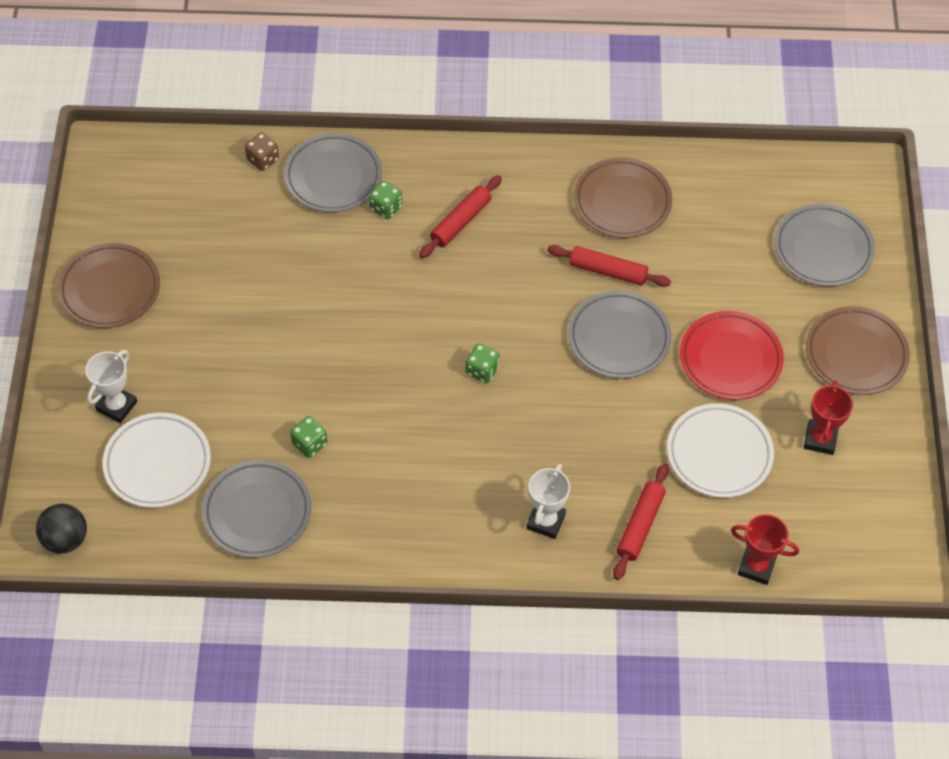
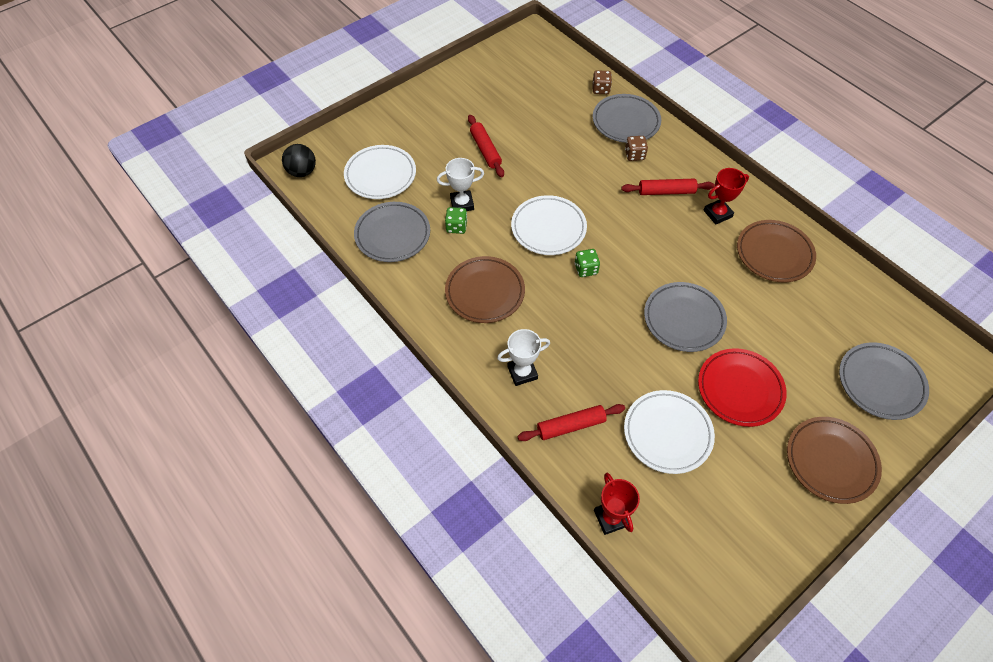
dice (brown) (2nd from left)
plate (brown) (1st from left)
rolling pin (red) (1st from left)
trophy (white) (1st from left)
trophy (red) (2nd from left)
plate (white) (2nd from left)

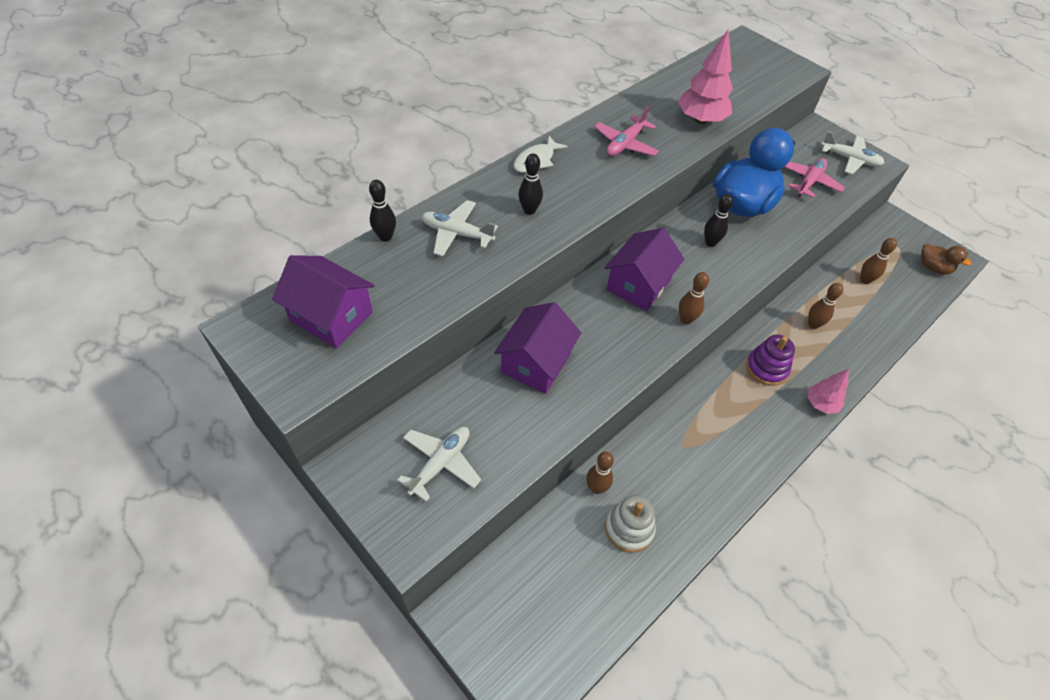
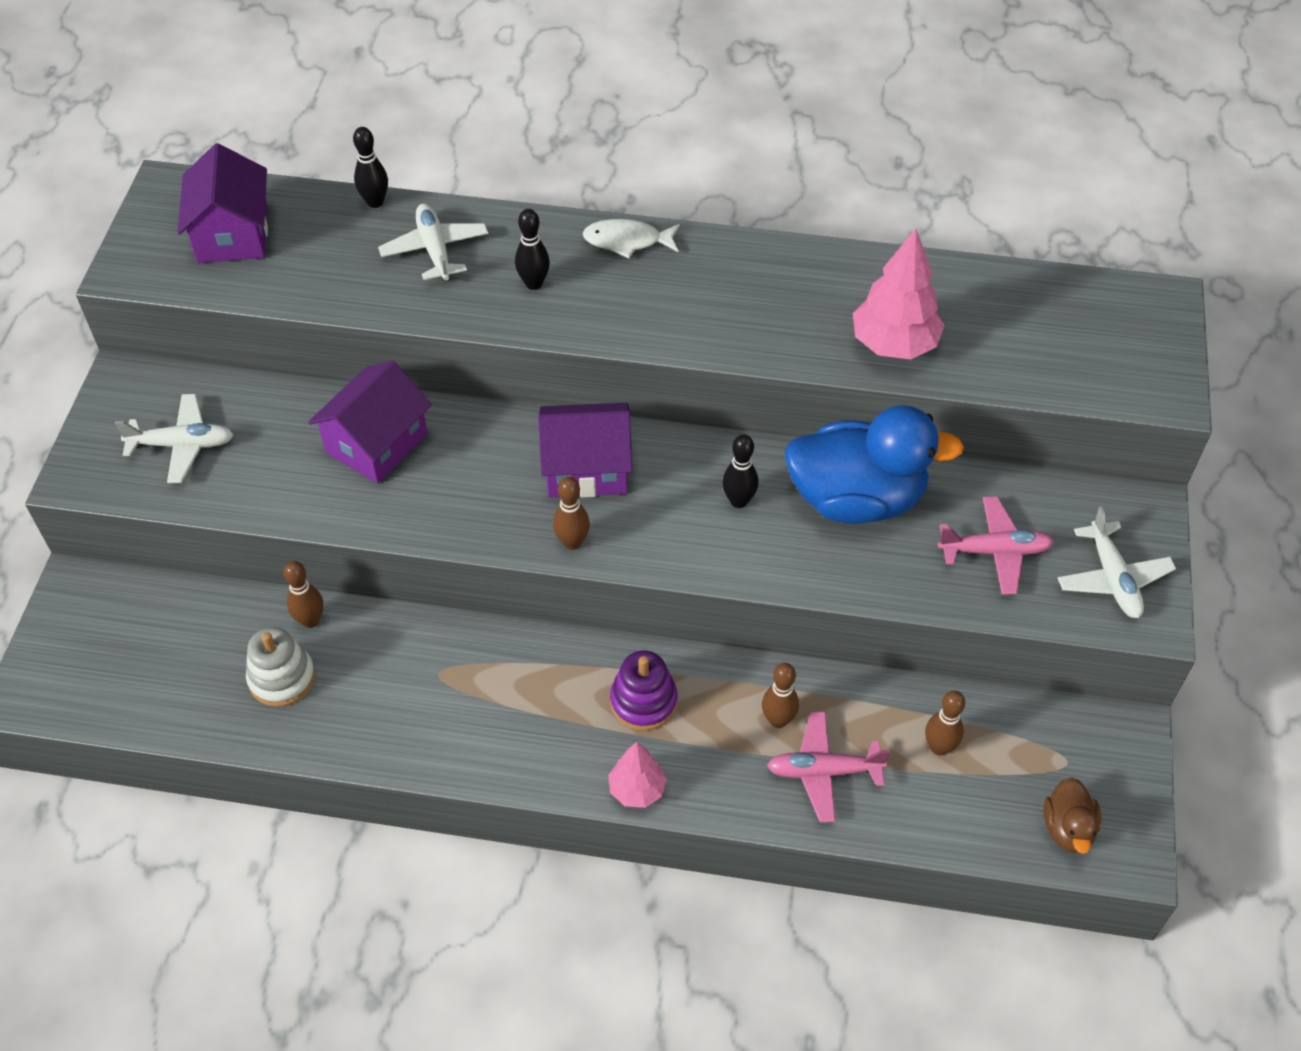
plane (pink) (1st from left)
house (purple) (2nd from left)

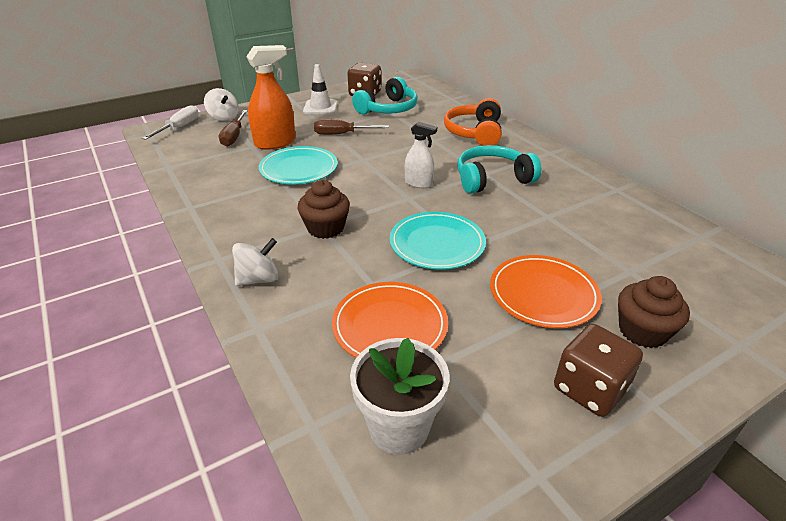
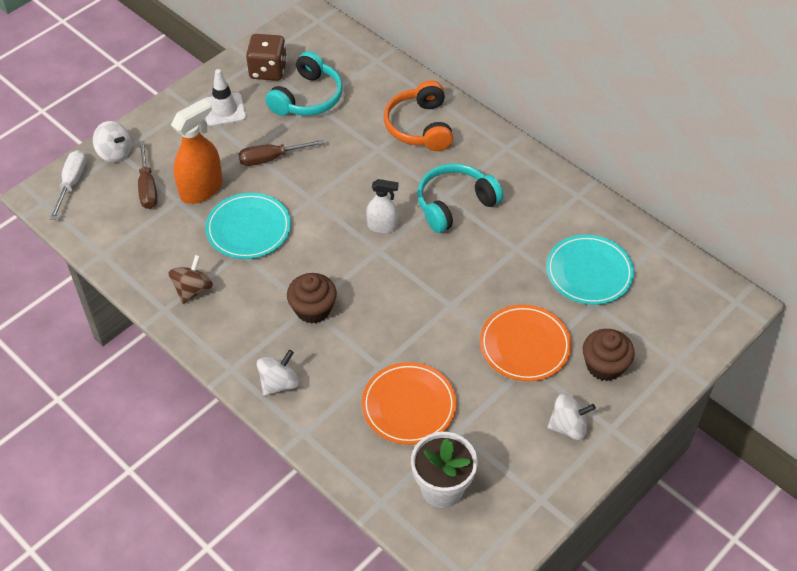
plate (turquoise) (2nd from left)
spinning top (white) (3rd from left)
spinning top (brown)

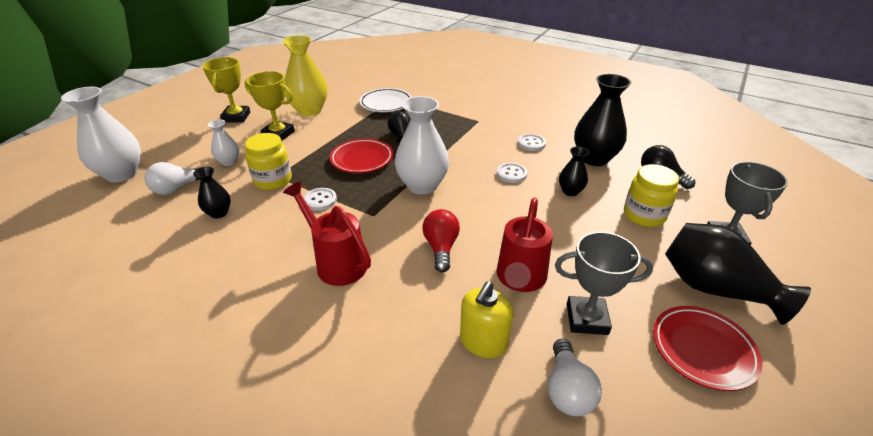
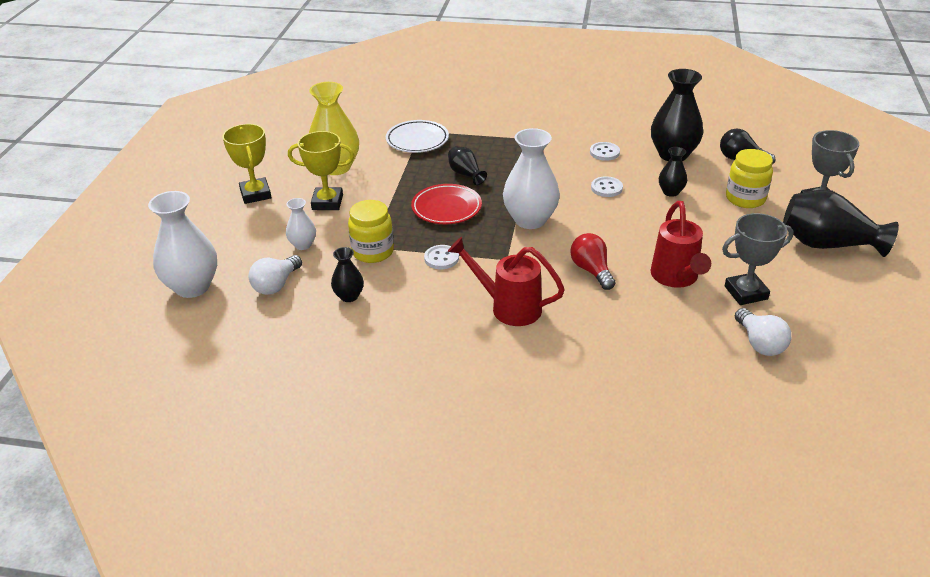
soap dispenser (yellow)
plate (red) (2nd from left in the first image)

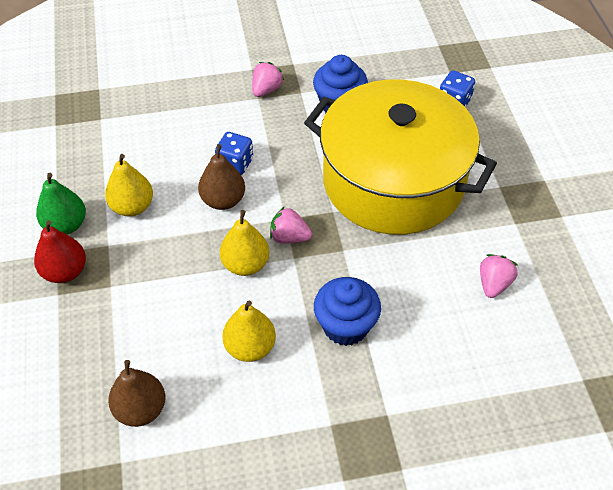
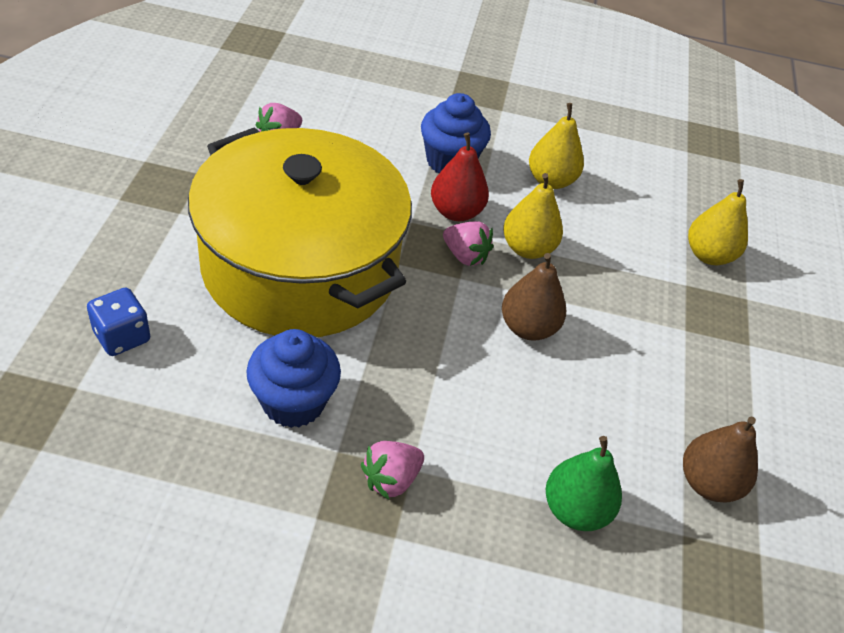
dice (blue) (1st from left in the first image)
pear (yellow) (3rd from left)
pear (green)
pear (red)
pear (brown) (2nd from left)

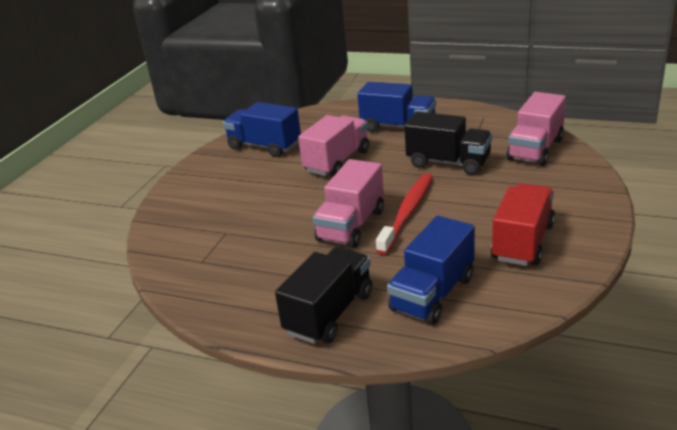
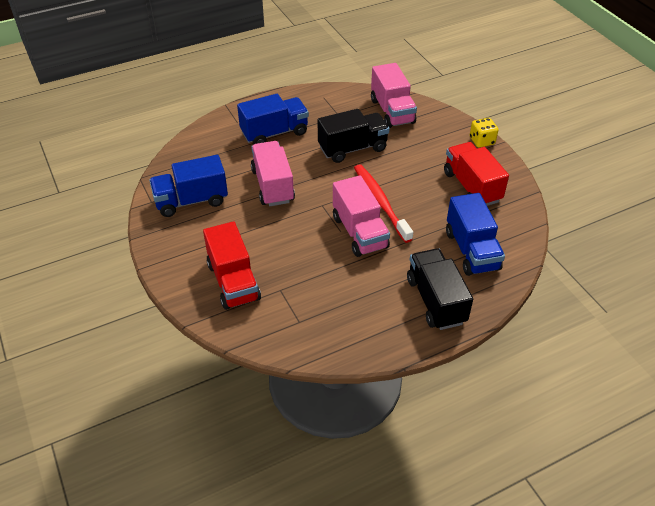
dice (yellow)
truck (red) (1st from left)

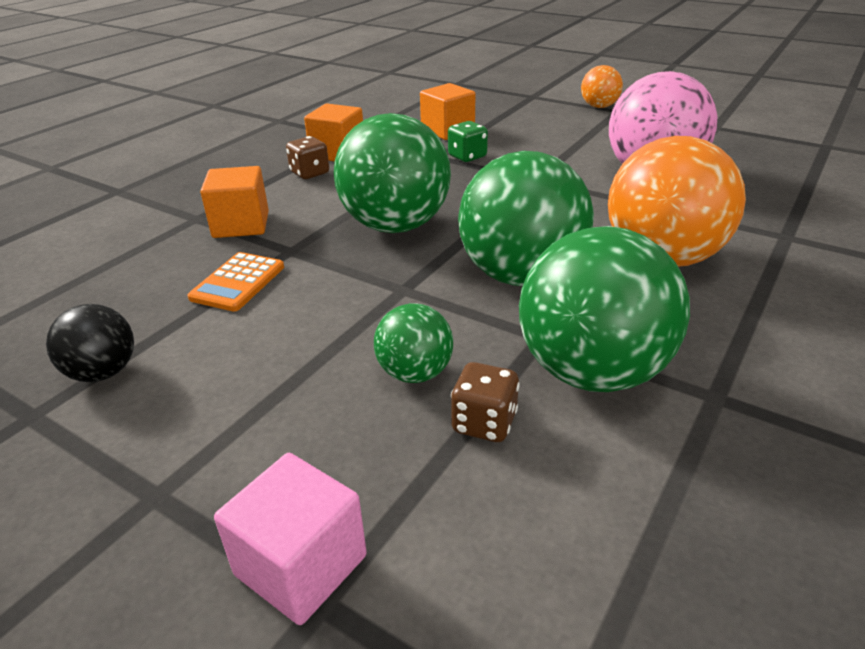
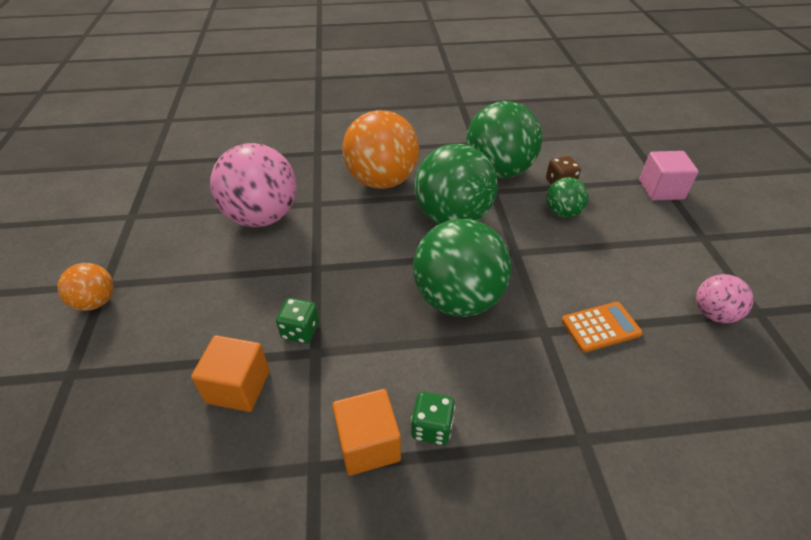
dice (green) (2nd from left)
cube (orange) (1st from left in the first image)
ball (pink) (2nd from left)

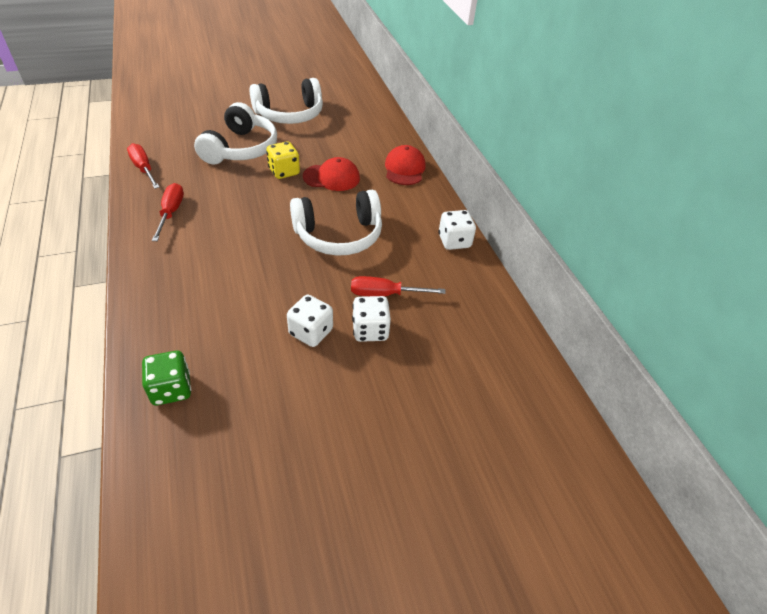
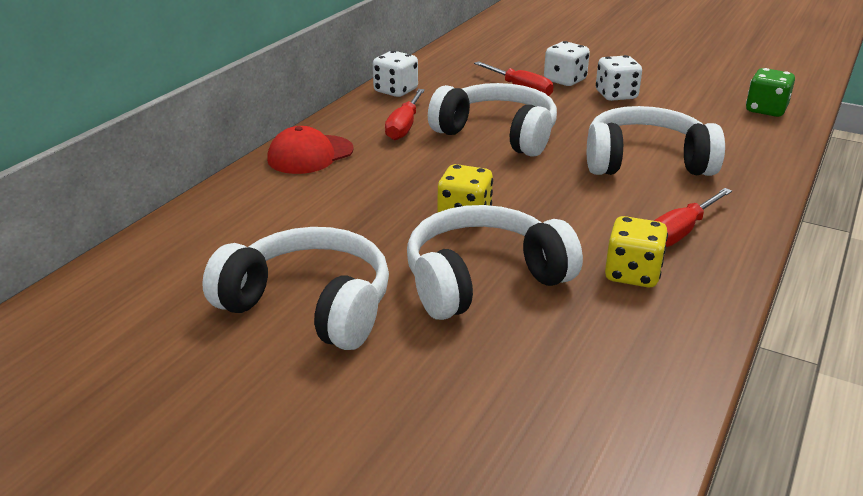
screwdriver (red) (1st from left)
cap (red) (1st from left in the first image)
headphones (white) (4th from left)
dice (yellow) (2nd from left)

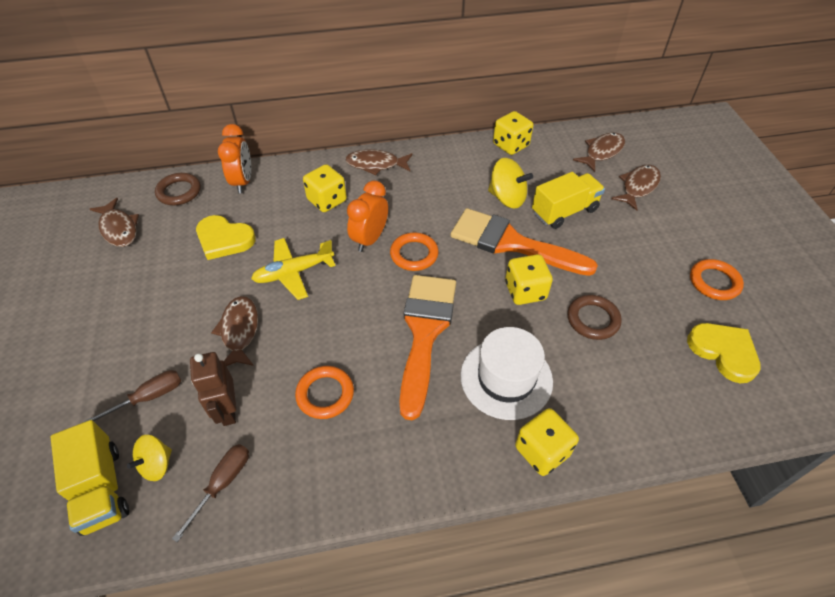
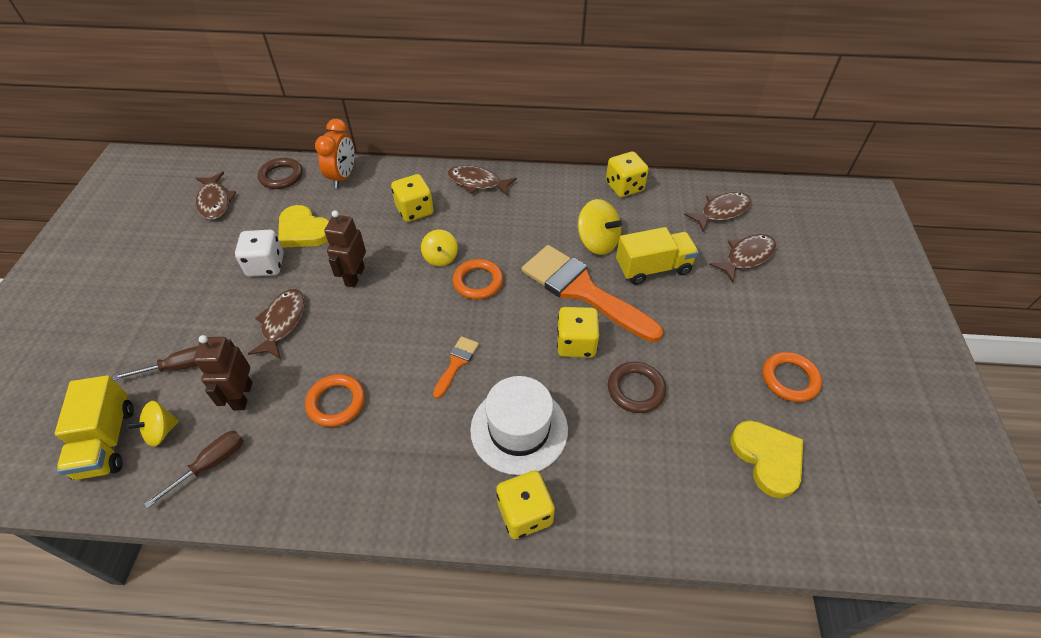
spinning top (yellow) (2nd from left)
robot (brown) (2nd from left)
brush (orange) (1st from left)
dice (white)

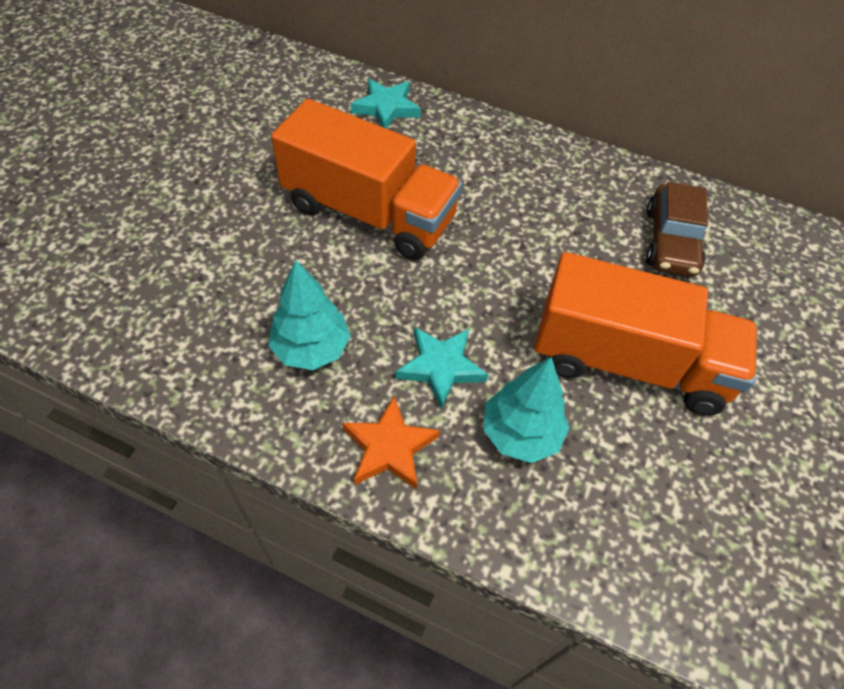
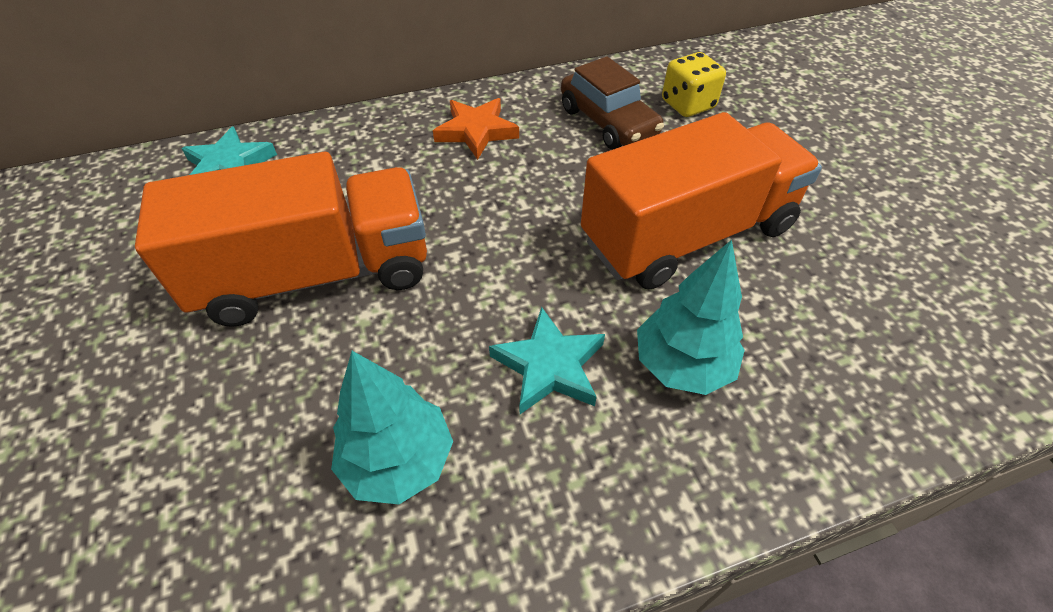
star (orange)
dice (yellow)

